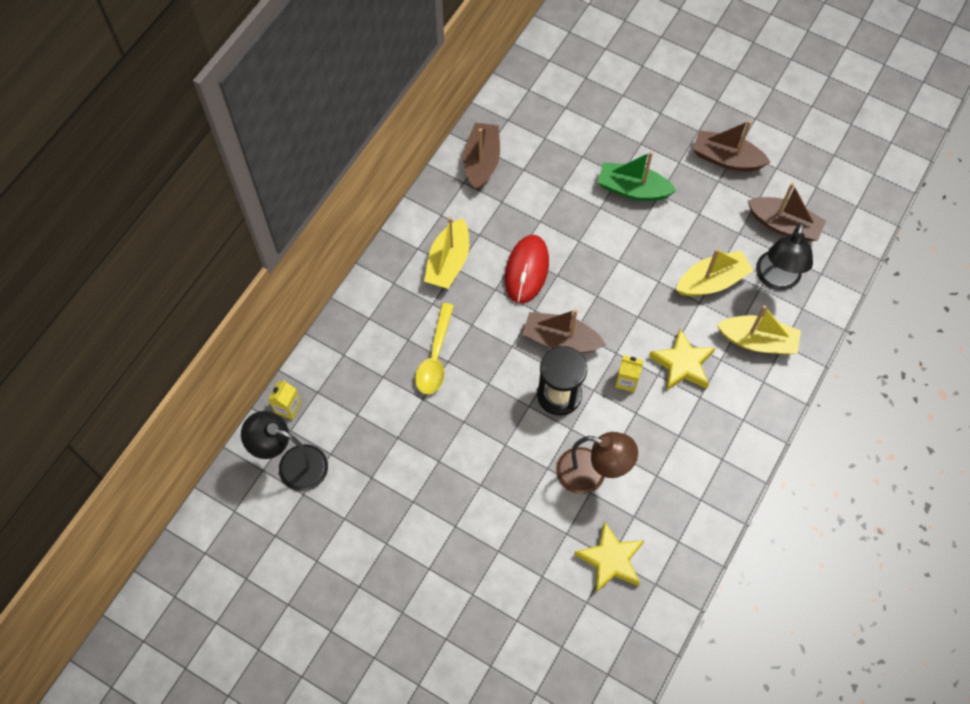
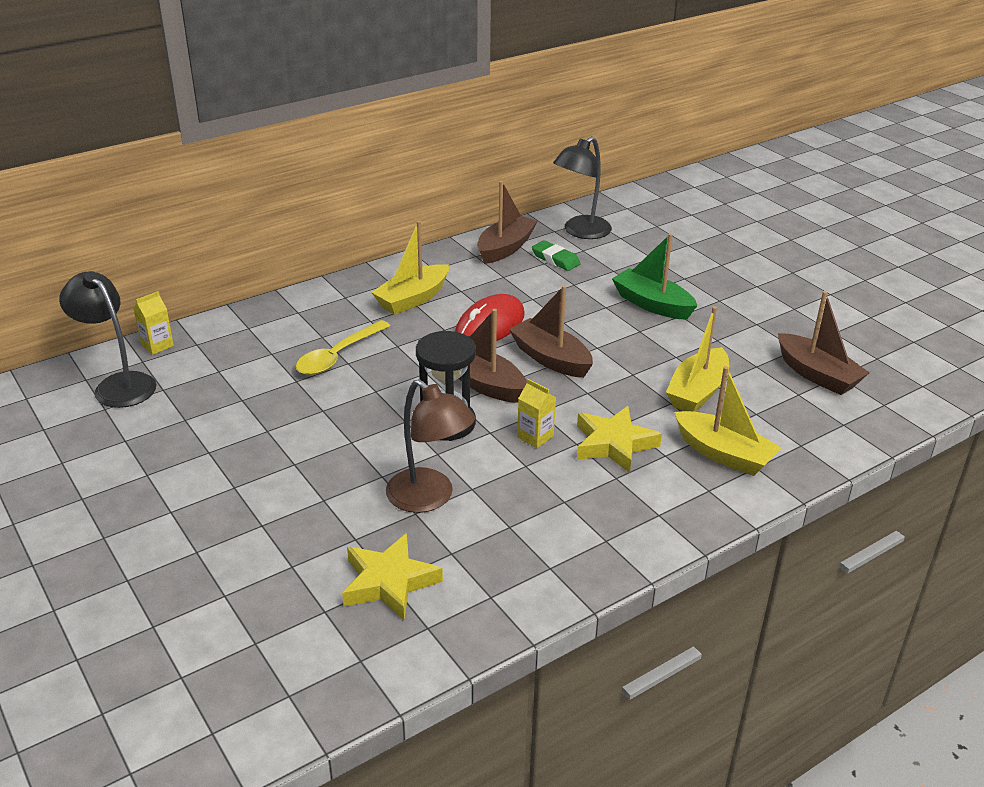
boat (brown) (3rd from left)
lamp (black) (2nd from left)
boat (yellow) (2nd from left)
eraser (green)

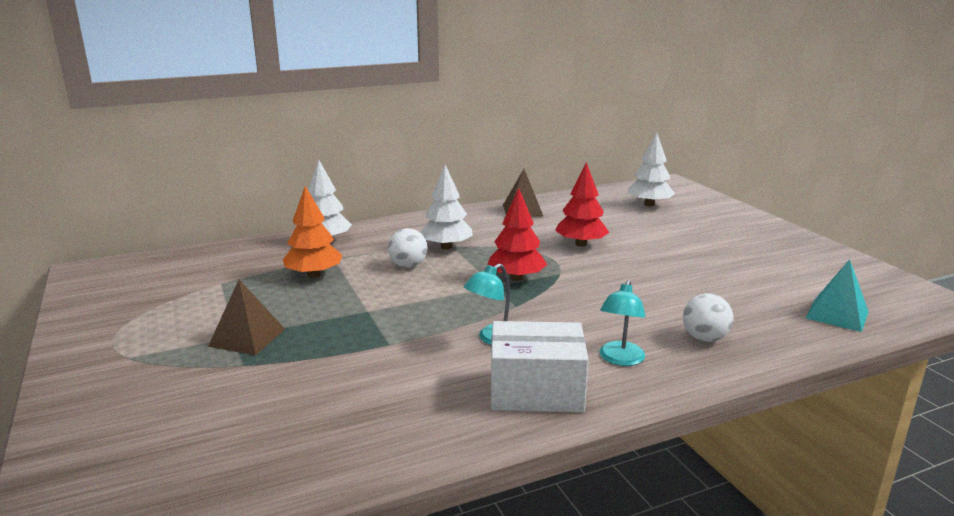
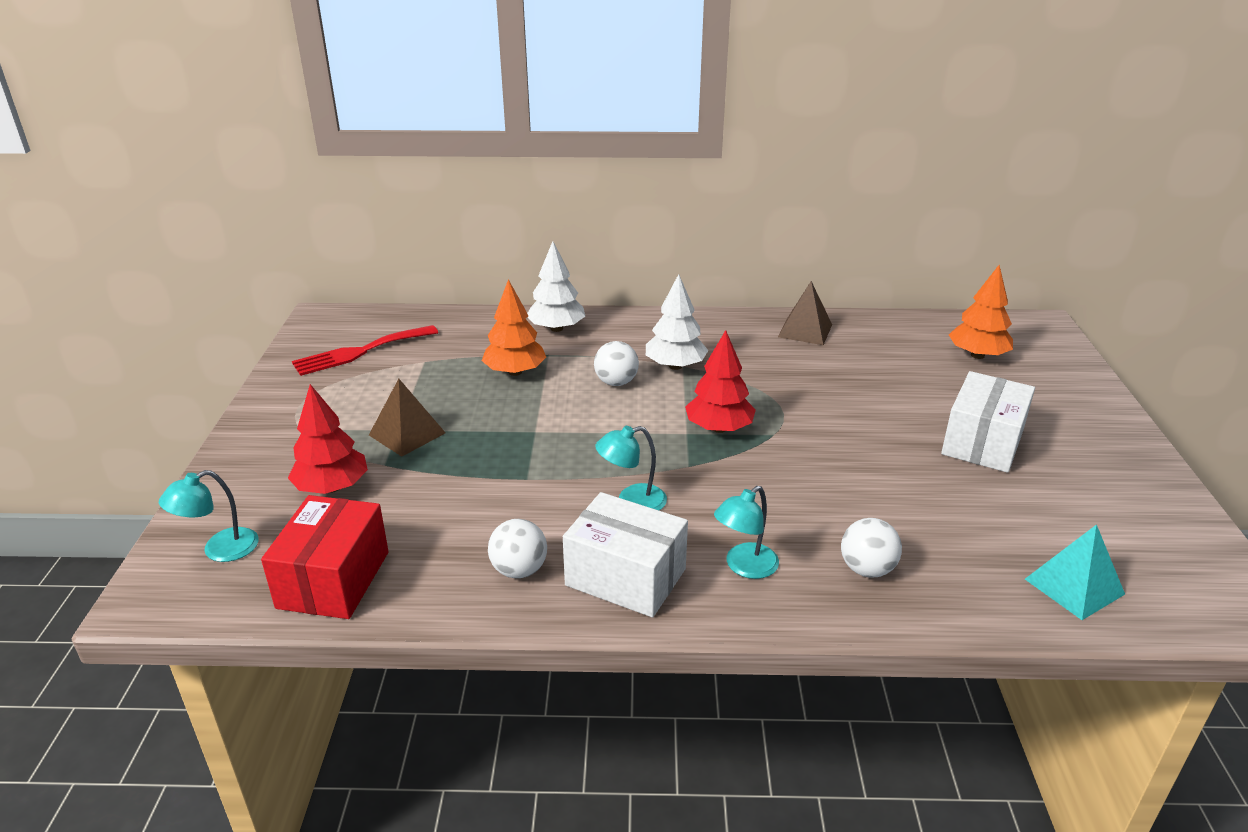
tree (orange) (2nd from left)
tree (red) (1st from left)
fork (red)
box (white) (2nd from left)
lamp (turquoise) (1st from left)
box (red)
ball (white) (1st from left)

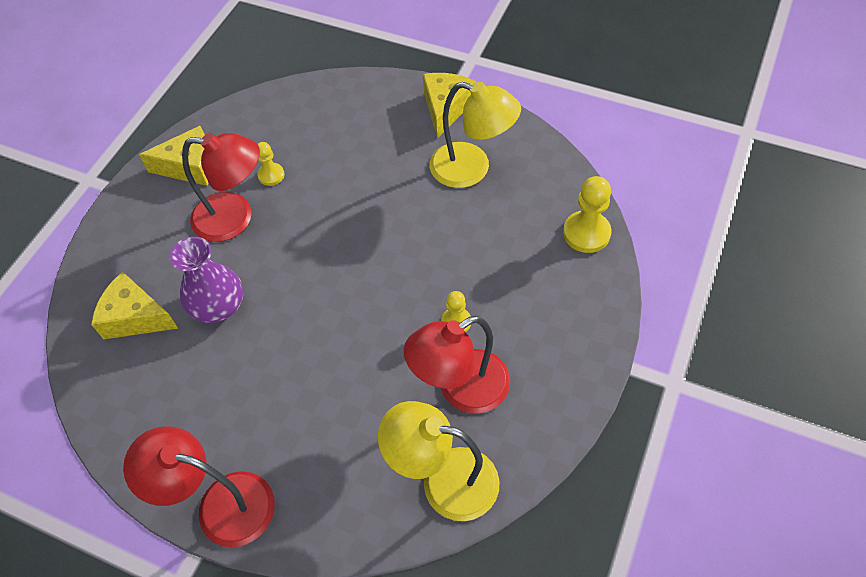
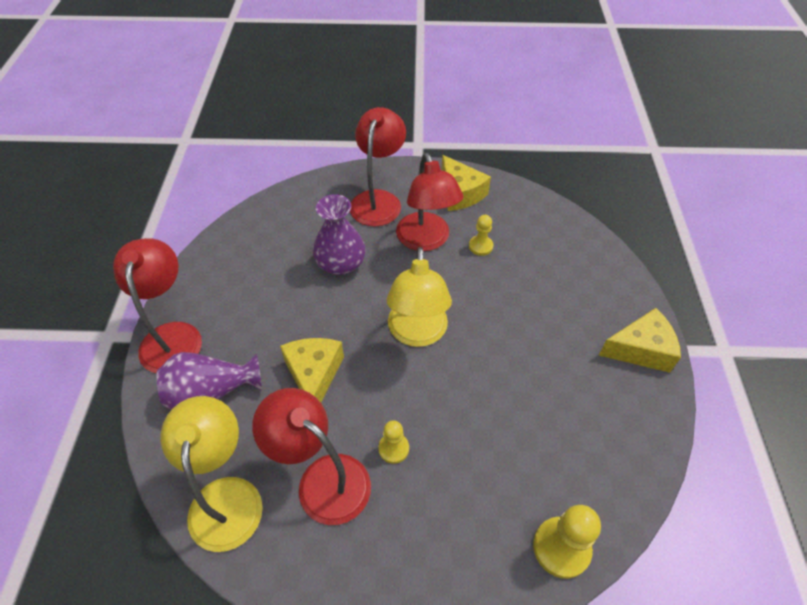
lamp (yellow) (2nd from left)
cheese (yellow) (1st from left)
lamp (red) (3rd from left)
vase (purple) (1st from left)

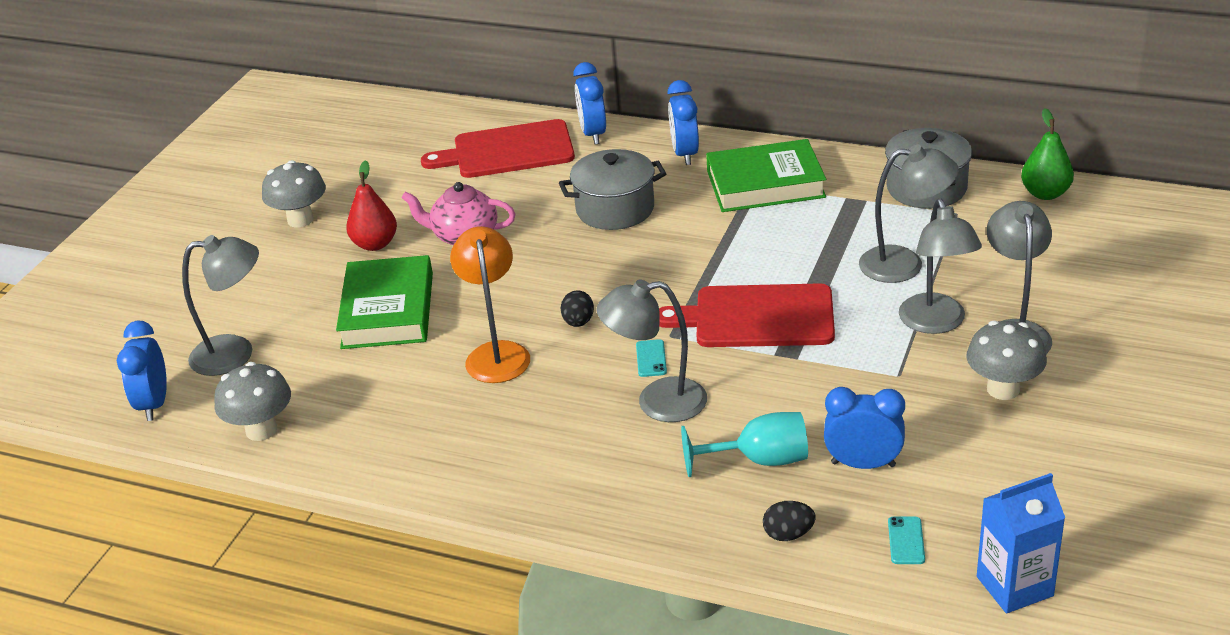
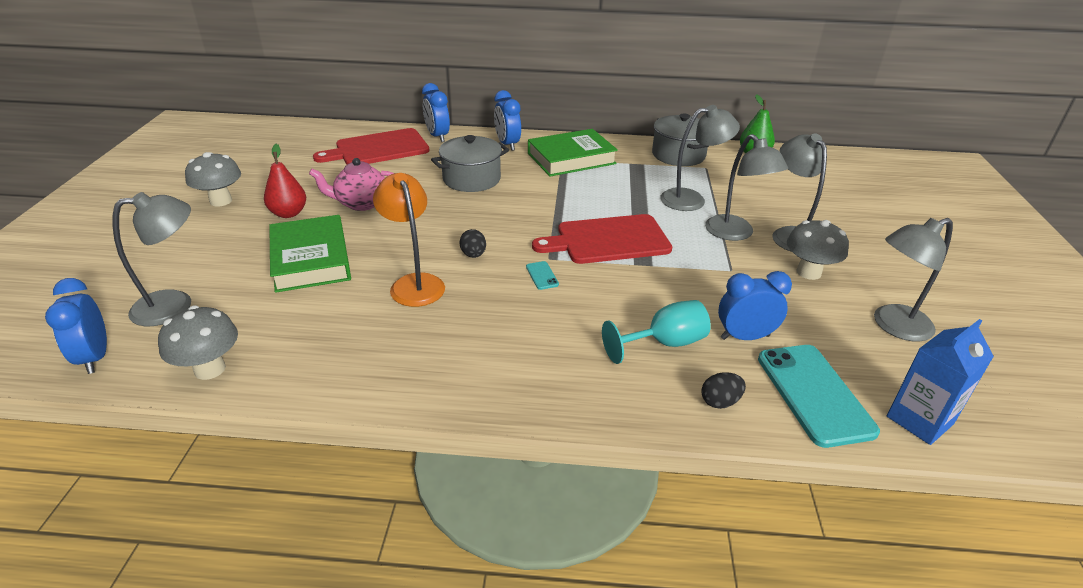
lamp (grey) (5th from left)
phone (turquoise) (2nd from left)

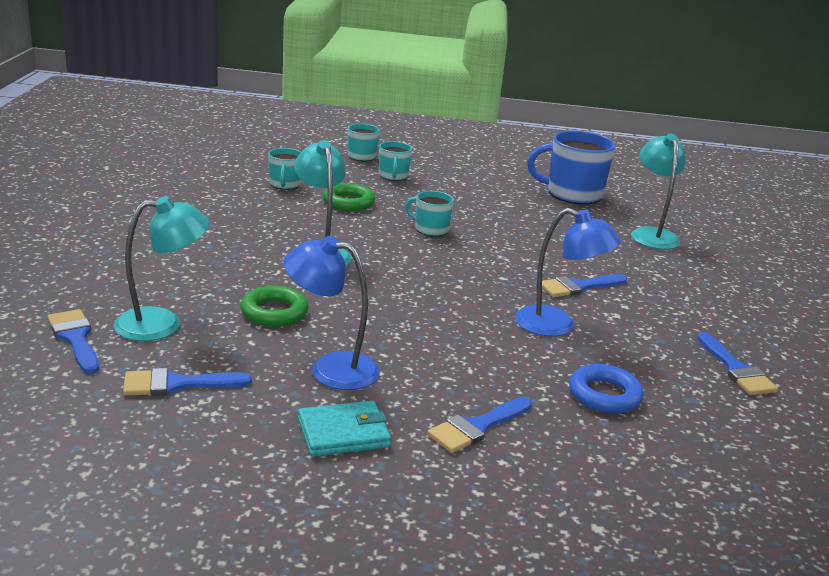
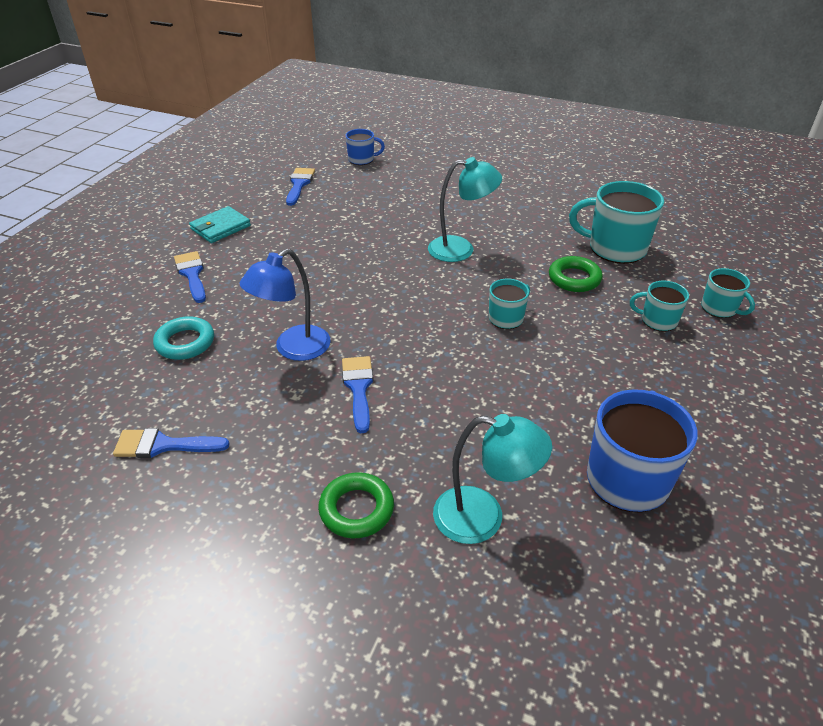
mug (turquoise) (2nd from left)
lamp (turquoise) (1st from left in the first image)
lamp (blue) (1st from left in the first image)
ring (green) (1st from left)
mug (blue) (1st from left)
ring (turquoise)
wallet (turquoise)

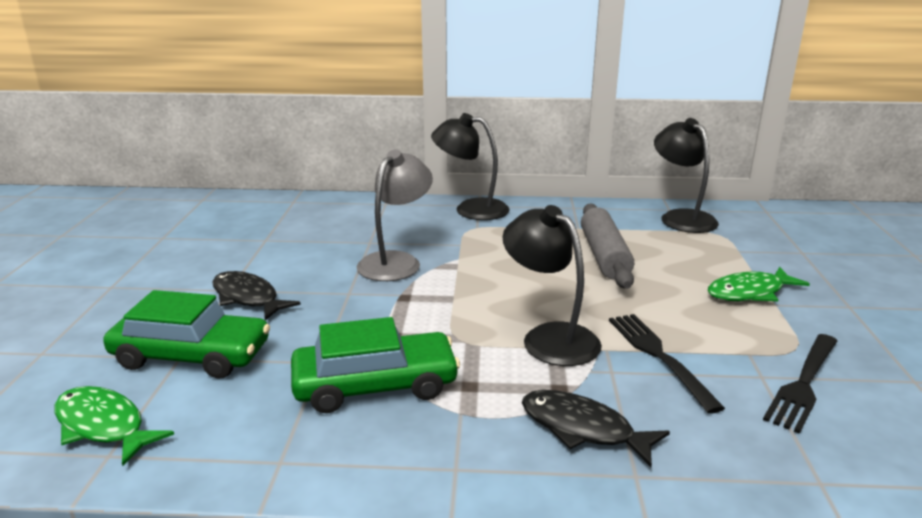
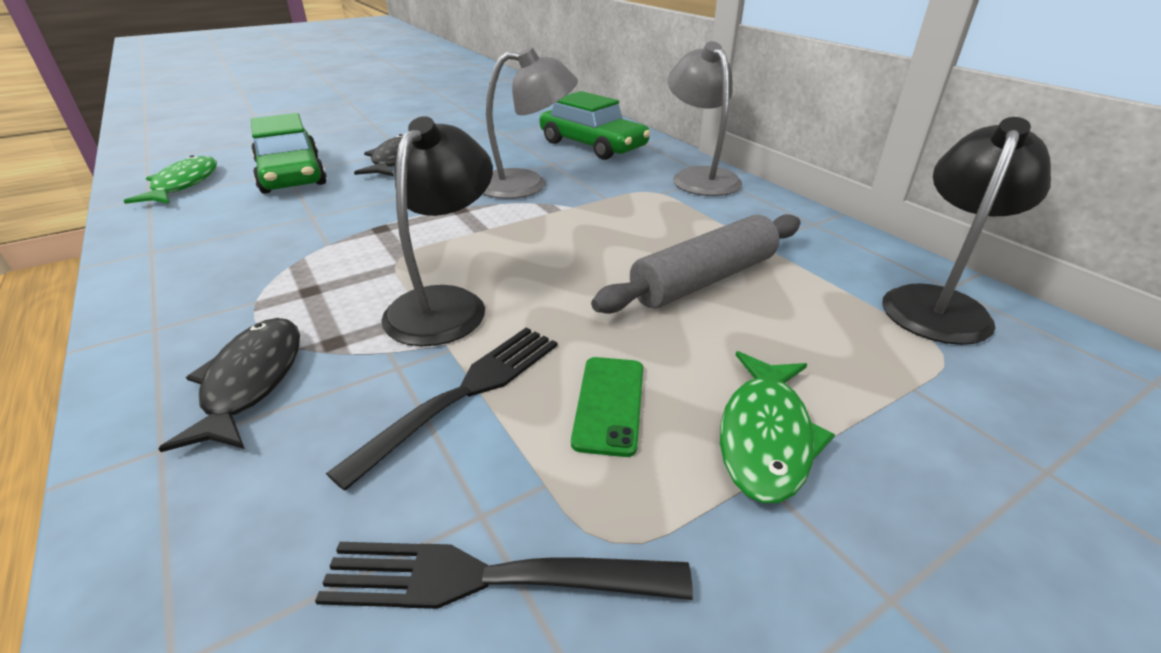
lamp (grey) (2nd from left)
fish (green) (2nd from left)
car (green) (2nd from left)
phone (green)

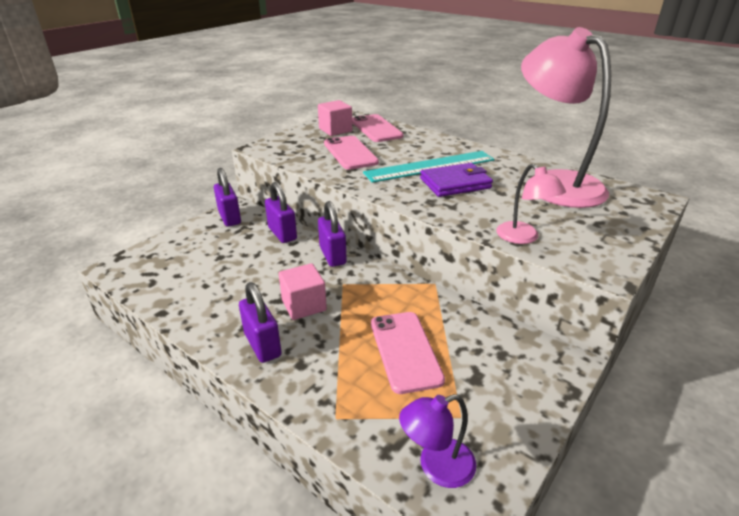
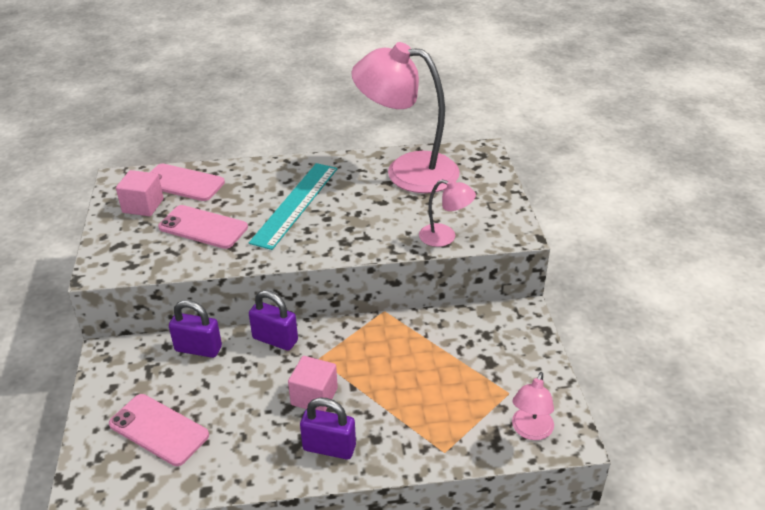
wallet (purple)
padlock (purple) (1st from left in the first image)
phone (pink) (1st from left)
lamp (pink) (3rd from left)

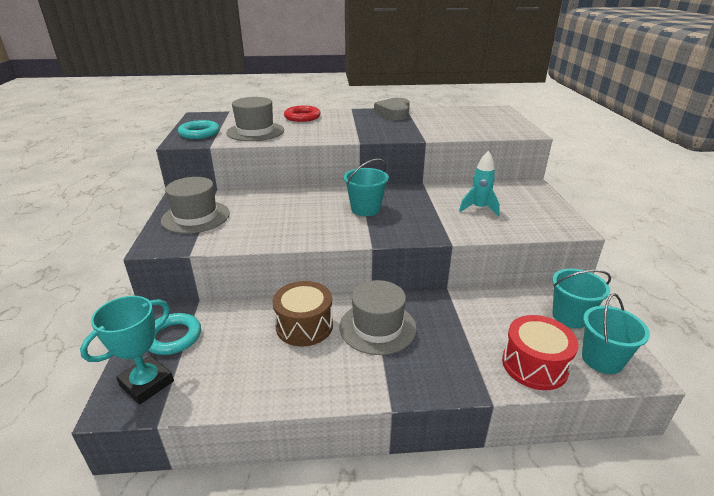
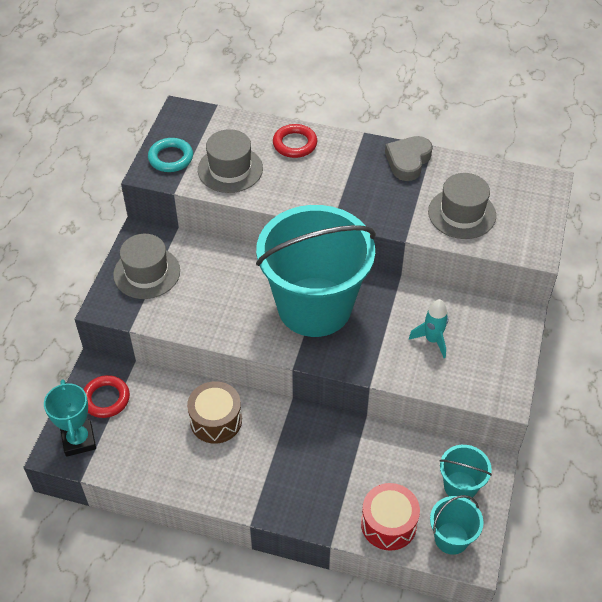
bucket (turquoise) (1st from left)
hat (grey) (3rd from left)
trophy (turquoise)
ring (red) (1st from left)

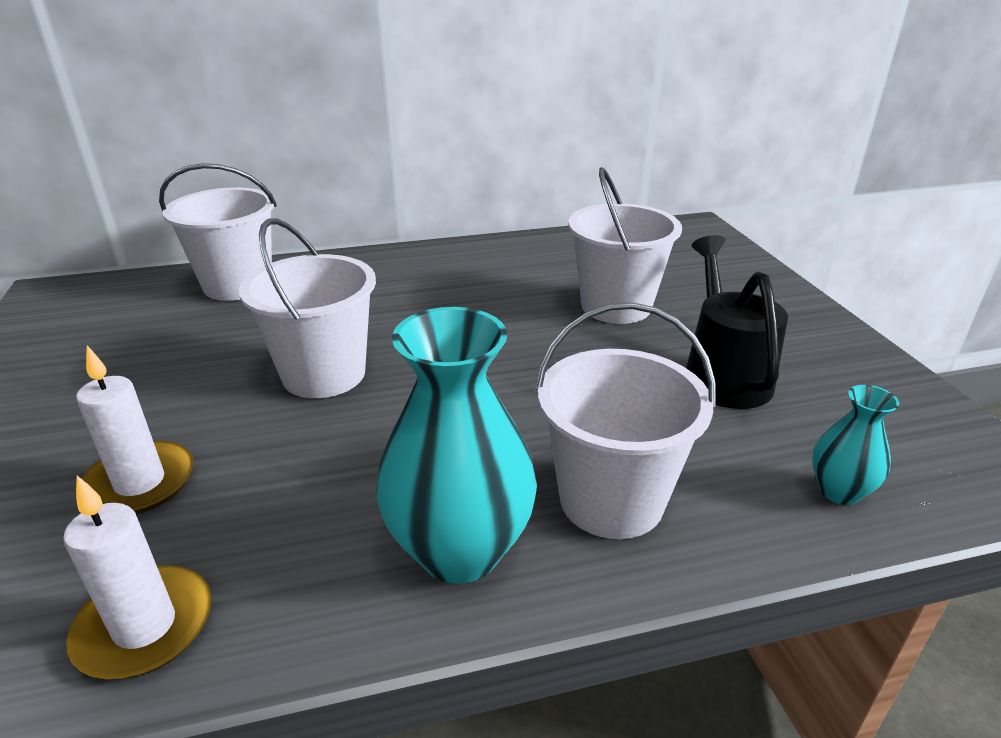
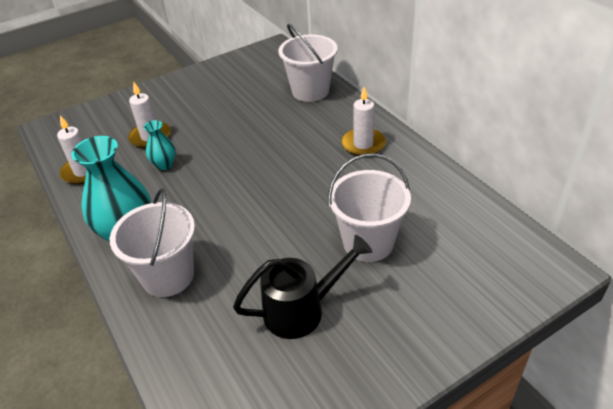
bucket (white) (2nd from left in the first image)
vase (turquoise) (2nd from left)
candle (white) (3rd from left)

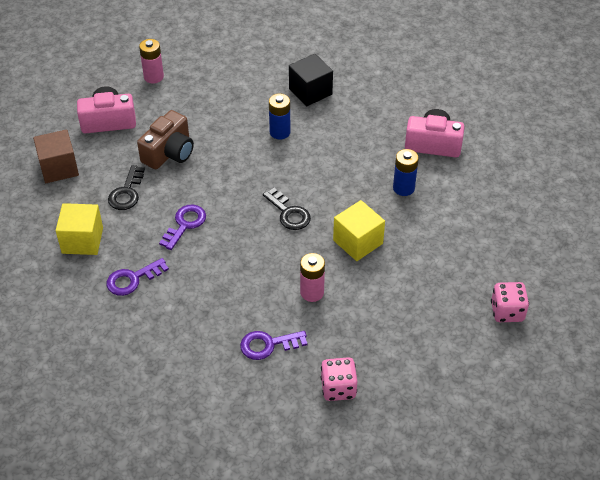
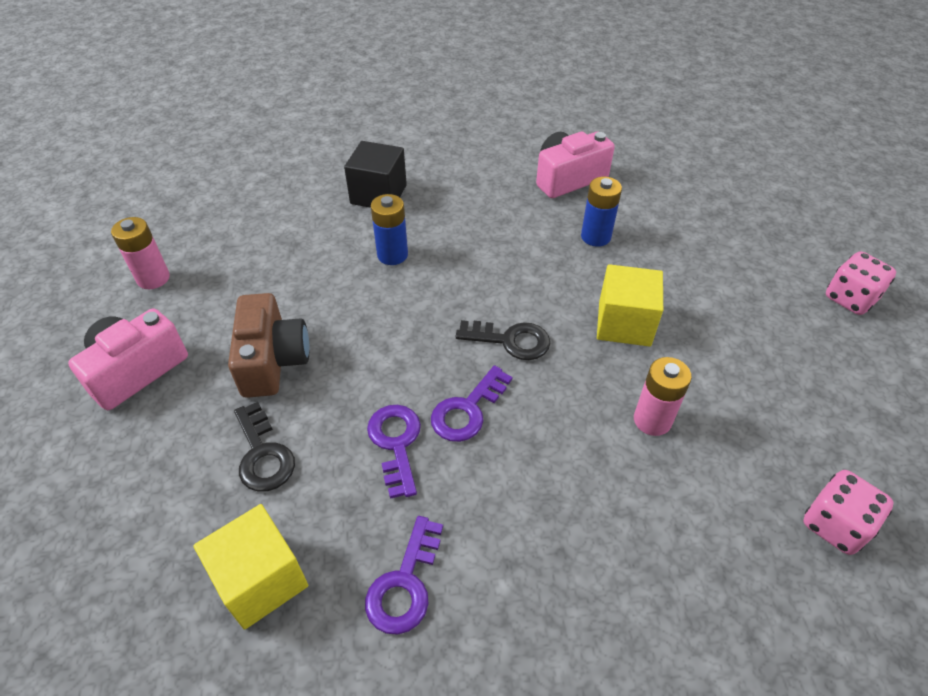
cube (brown)
key (purple) (3rd from left)

